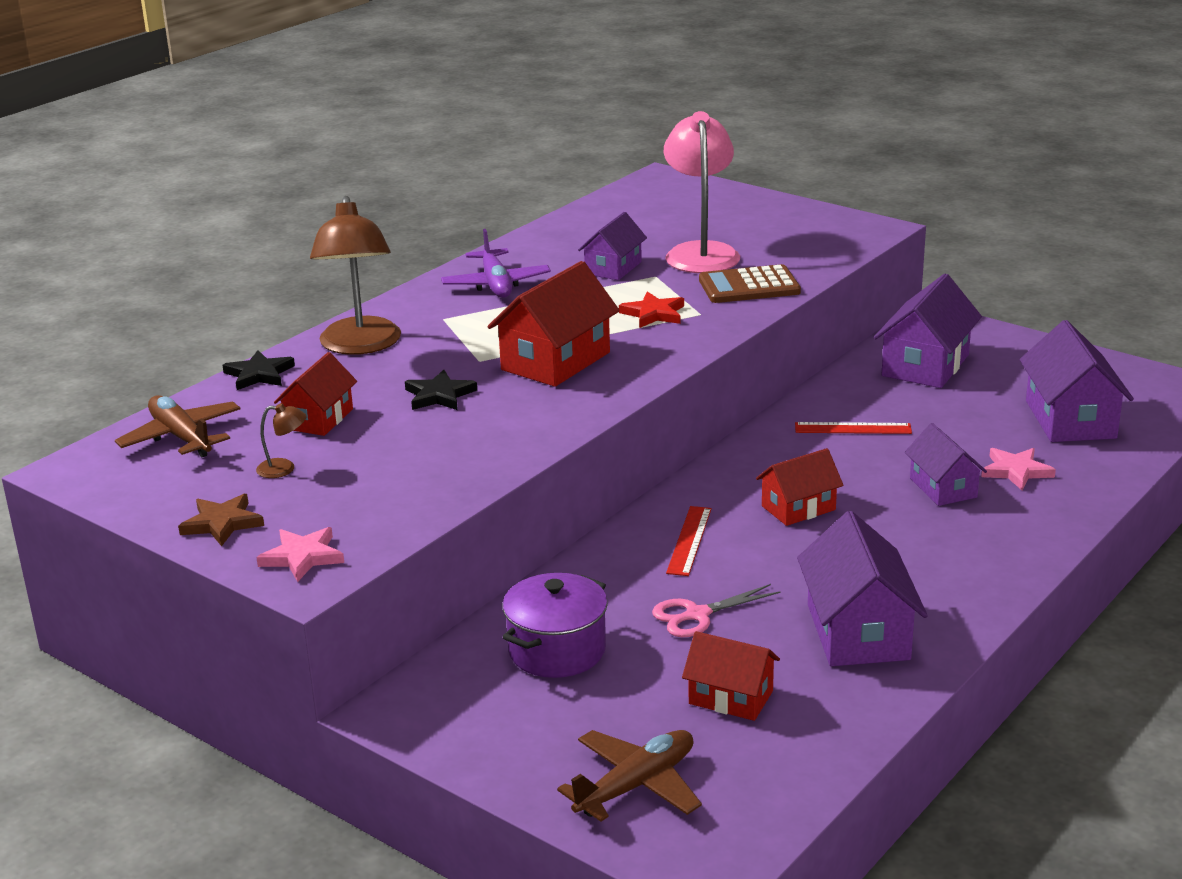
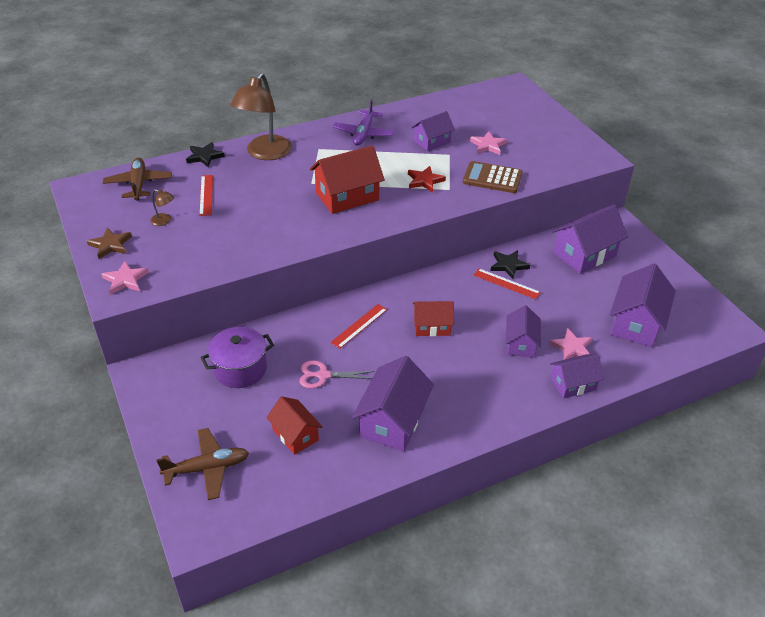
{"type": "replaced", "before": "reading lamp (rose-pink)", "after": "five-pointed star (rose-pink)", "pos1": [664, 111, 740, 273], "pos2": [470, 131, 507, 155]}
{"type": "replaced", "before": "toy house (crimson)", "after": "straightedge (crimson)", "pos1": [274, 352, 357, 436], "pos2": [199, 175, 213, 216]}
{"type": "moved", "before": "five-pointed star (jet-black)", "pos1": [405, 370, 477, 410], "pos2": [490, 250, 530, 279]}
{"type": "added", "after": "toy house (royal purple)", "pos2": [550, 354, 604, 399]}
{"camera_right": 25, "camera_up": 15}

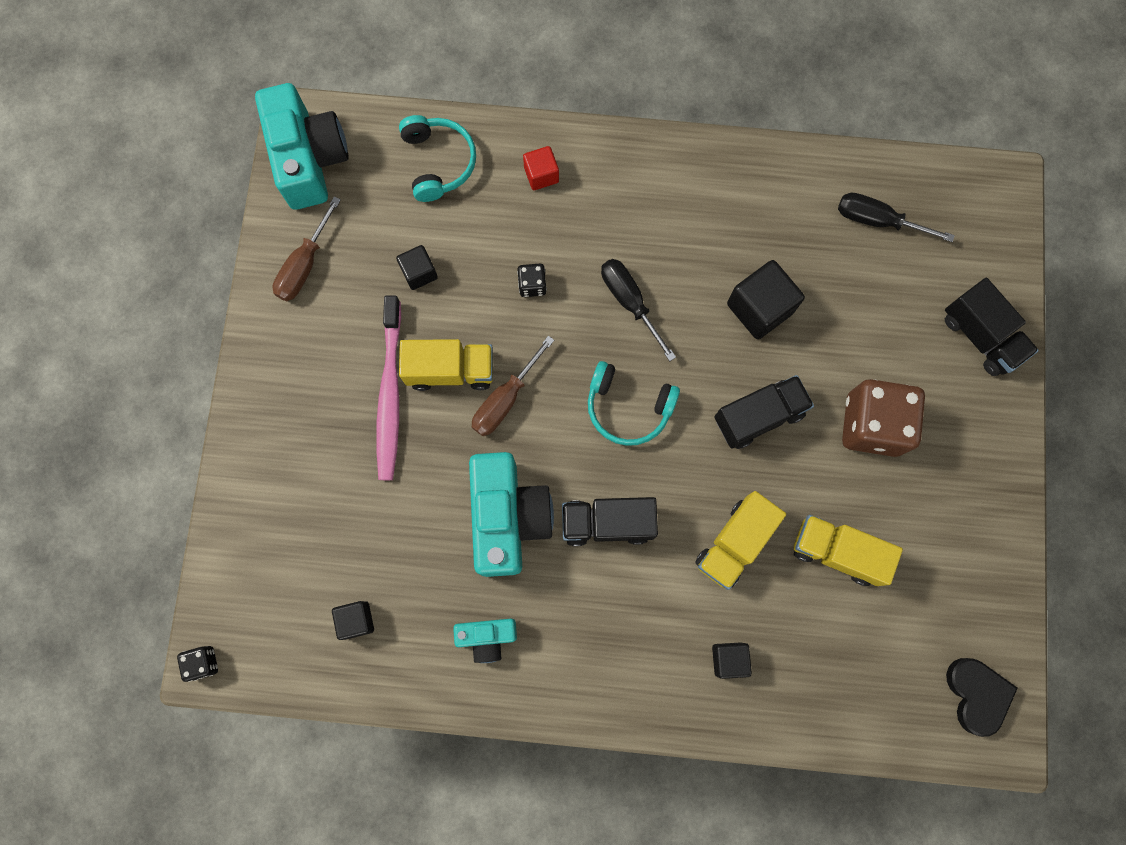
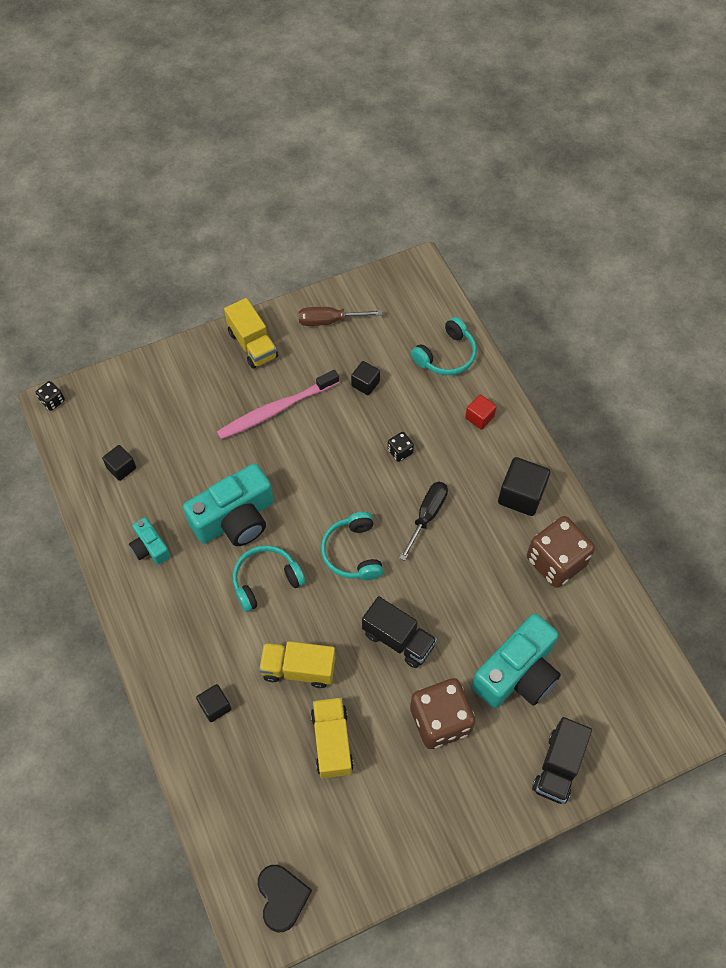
{"type": "moved", "before": "photo camera (teal)", "pos1": [255, 83, 349, 210], "pos2": [472, 614, 561, 708]}
{"type": "removed", "before": "hand screwdriver (jet-black)", "pos1": [838, 193, 955, 242]}
{"type": "moved", "before": "cube (jet-black)", "pos1": [727, 260, 805, 339], "pos2": [498, 457, 550, 516]}
{"type": "removed", "before": "hand screwdriver (russet)", "pos1": [472, 336, 554, 436]}
{"type": "moved", "before": "toy truck (bright yellow)", "pos1": [399, 339, 493, 391], "pos2": [224, 298, 278, 369]}
{"type": "replaced", "before": "toy truck (jet-black)", "after": "over-ear headphones (teal)", "pos1": [562, 497, 658, 546], "pos2": [233, 545, 306, 612]}
{"type": "turned", "before": "heart (jet-black)", "pos1": [946, 658, 1018, 737], "pos2": [258, 865, 312, 932], "turn": -60}
{"type": "added", "after": "dice (russet)", "pos2": [527, 516, 595, 588]}
{"camera_right": 60, "camera_up": -15}

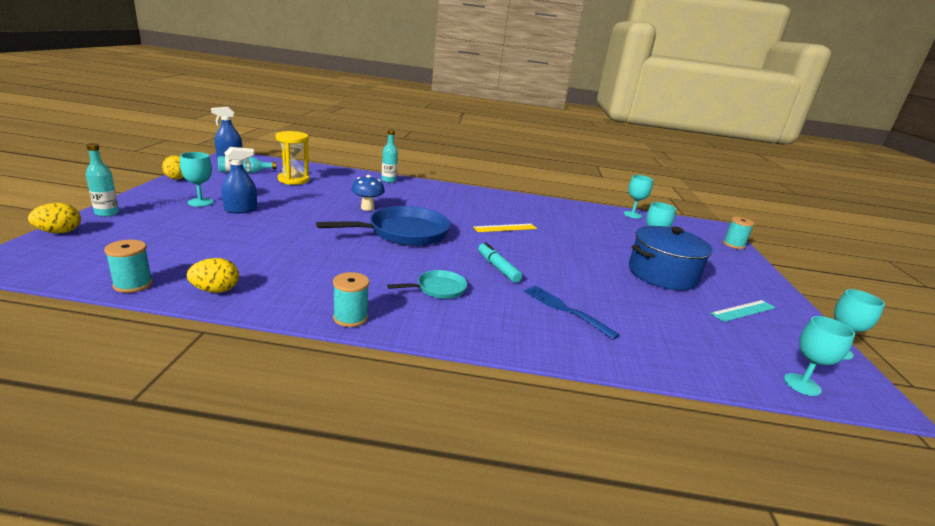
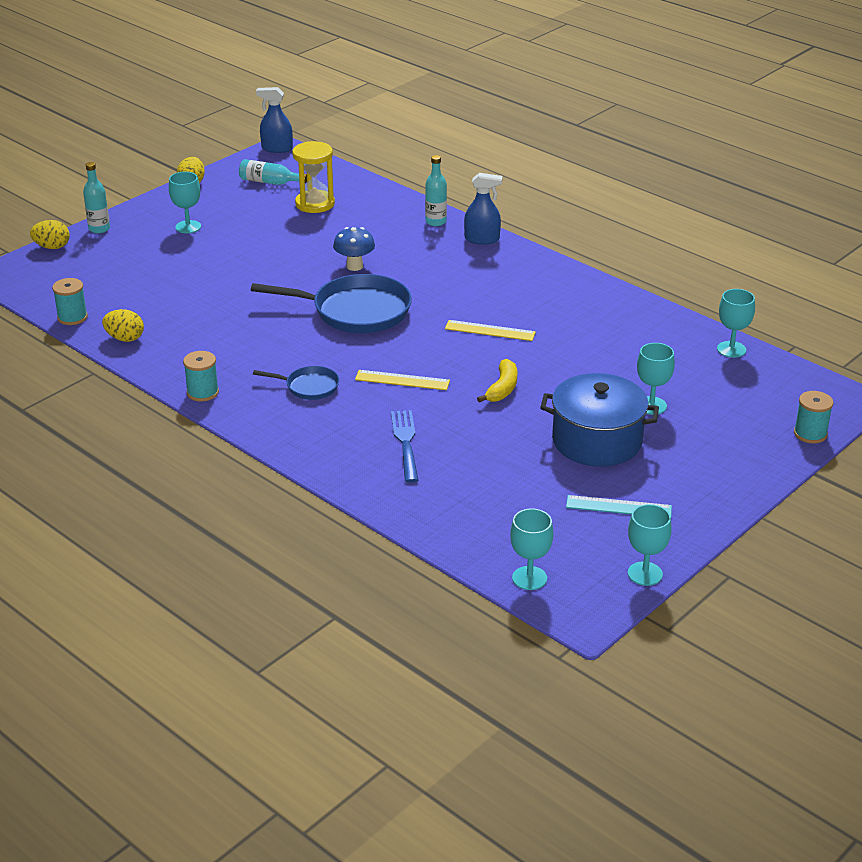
{"type": "moved", "before": "spray cleaner (cobalt)", "pos1": [222, 147, 257, 213], "pos2": [464, 173, 502, 245]}
{"type": "replaced", "before": "marker pen (teal)", "after": "straightedge (bright yellow)", "pos1": [478, 242, 522, 283], "pos2": [355, 370, 450, 390]}
{"type": "recoloured", "before": "frying pan (teal)", "after": "frying pan (cobalt)", "pos1": [387, 270, 467, 299], "pos2": [253, 366, 339, 400]}
{"type": "added", "after": "toy banana (bright yellow)", "pos2": [477, 359, 517, 402]}
{"camera_right": 40, "camera_up": 10}

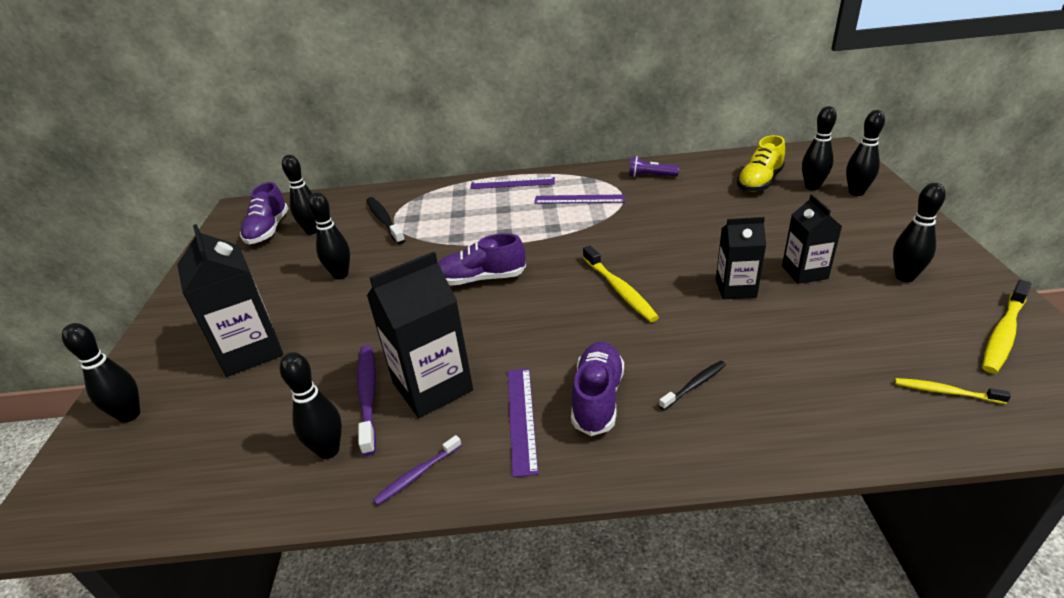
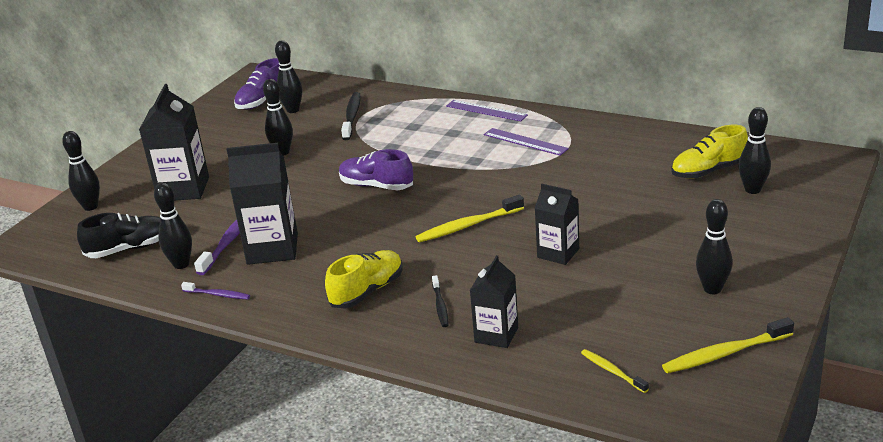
{"type": "removed", "before": "bowling pin (jet-black)", "pos1": [846, 110, 885, 196]}
{"type": "removed", "before": "torch (royal purple)", "pos1": [629, 156, 679, 177]}
{"type": "moved", "before": "carton (jet-black)", "pos1": [782, 194, 842, 284], "pos2": [470, 255, 518, 348]}
{"type": "turned", "before": "toothbrush (bright yellow)", "pos1": [583, 245, 659, 322], "pos2": [416, 195, 524, 242], "turn": 60}
{"type": "recoloured", "before": "sneaker (royal purple)", "after": "sneaker (bright yellow)", "pos1": [571, 341, 624, 436], "pos2": [325, 250, 403, 308]}
{"type": "turned", "before": "toothbrush (jet-black)", "pos1": [659, 361, 726, 410], "pos2": [432, 275, 449, 327], "turn": 90}
{"type": "removed", "before": "straightedge (royal purple)", "pos1": [508, 368, 539, 477]}
{"type": "turned", "before": "toothbrush (royal purple)", "pos1": [373, 435, 462, 505], "pos2": [181, 282, 250, 299], "turn": -150}
{"type": "added", "after": "sneaker (jet-black)", "pos2": [77, 213, 161, 258]}
{"camera_right": 30, "camera_up": -5}

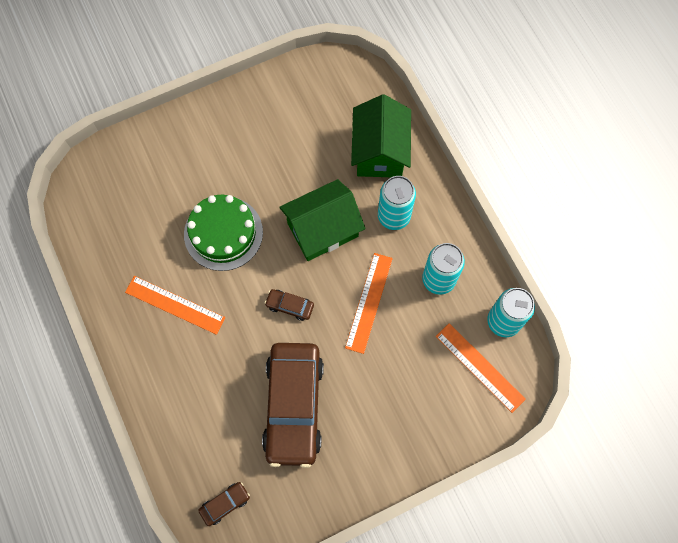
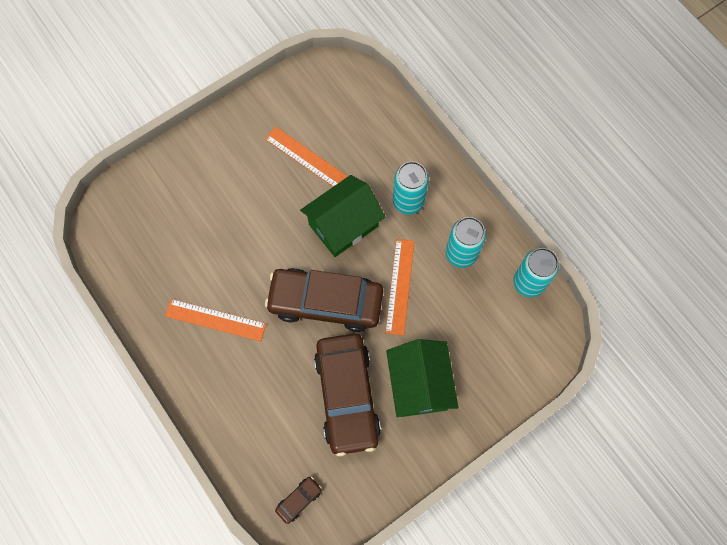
{"type": "moved", "before": "toy house (leaf-green)", "pos1": [351, 94, 411, 177], "pos2": [386, 339, 458, 417]}
{"type": "removed", "before": "cake (leaf-green)", "pos1": [184, 195, 263, 271]}
{"type": "resized", "before": "toy car (russet)", "pos1": [265, 289, 314, 321], "pos2": [265, 268, 383, 332], "scale": 2.47}
{"type": "moved", "before": "straightedge (bright orange)", "pos1": [436, 323, 526, 413], "pos2": [265, 127, 348, 187]}
{"camera_right": -10, "camera_up": 0}

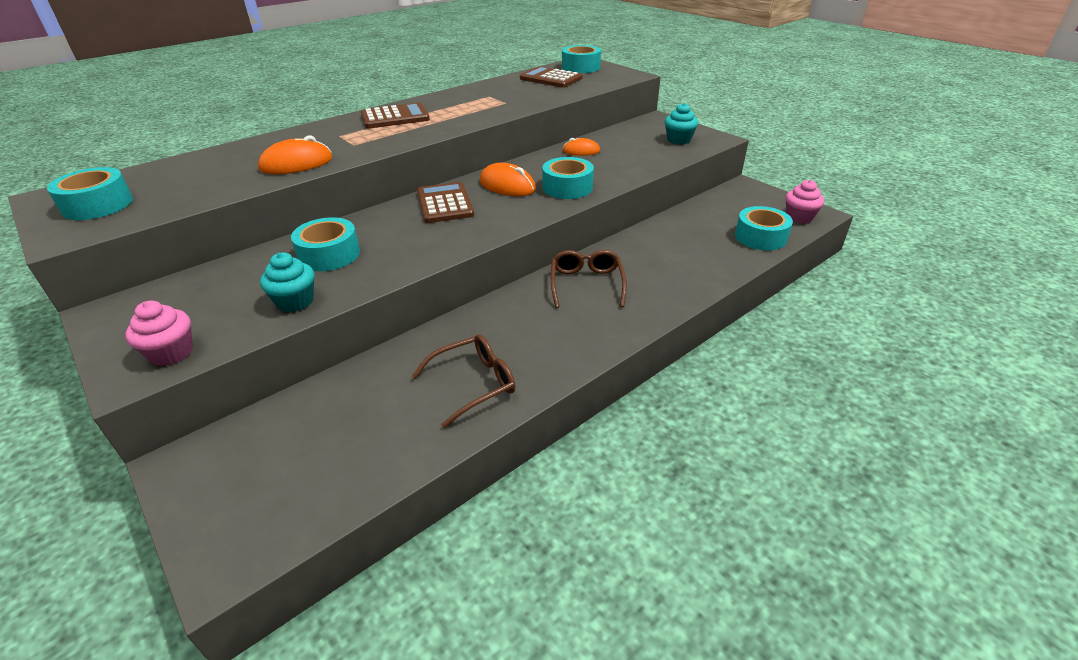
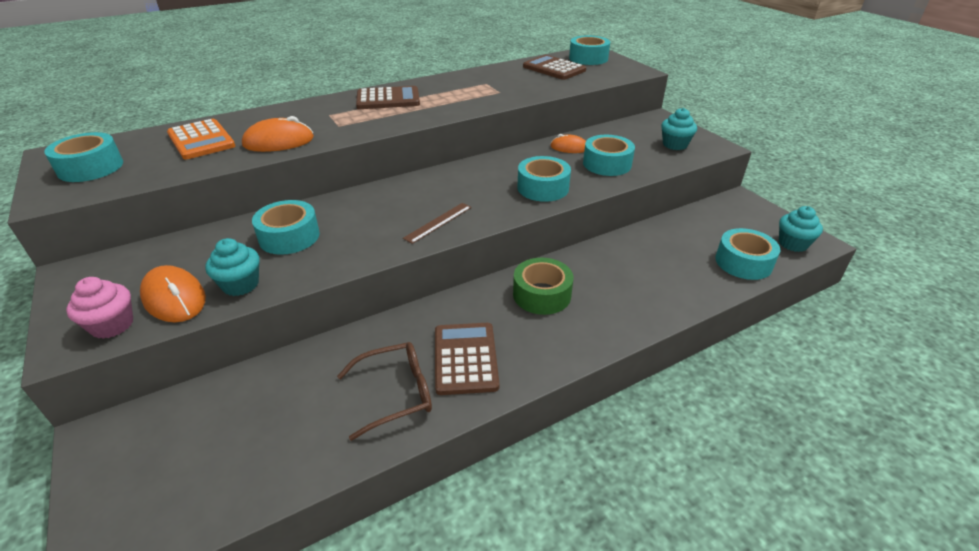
{"type": "moved", "before": "computer mouse (bright orange)", "pos1": [480, 163, 536, 196], "pos2": [140, 265, 206, 322]}
{"type": "recoloured", "before": "fairy cake (rose-pink)", "after": "fairy cake (teal)", "pos1": [786, 180, 824, 224], "pos2": [779, 206, 823, 252]}
{"type": "moved", "before": "calculator (russet)", "pos1": [417, 182, 474, 223], "pos2": [435, 323, 499, 395]}
{"type": "replaced", "before": "glasses (russet)", "after": "roll of tape (leaf-green)", "pos1": [551, 250, 627, 308], "pos2": [513, 258, 573, 315]}
{"type": "added", "after": "calculator (bright orange)", "pos2": [167, 119, 235, 160]}
{"type": "added", "after": "roll of tape (teal)", "pos2": [583, 135, 635, 176]}
{"type": "added", "after": "straightedge (russet)", "pos2": [403, 203, 472, 244]}
{"camera_right": 10, "camera_up": 0}

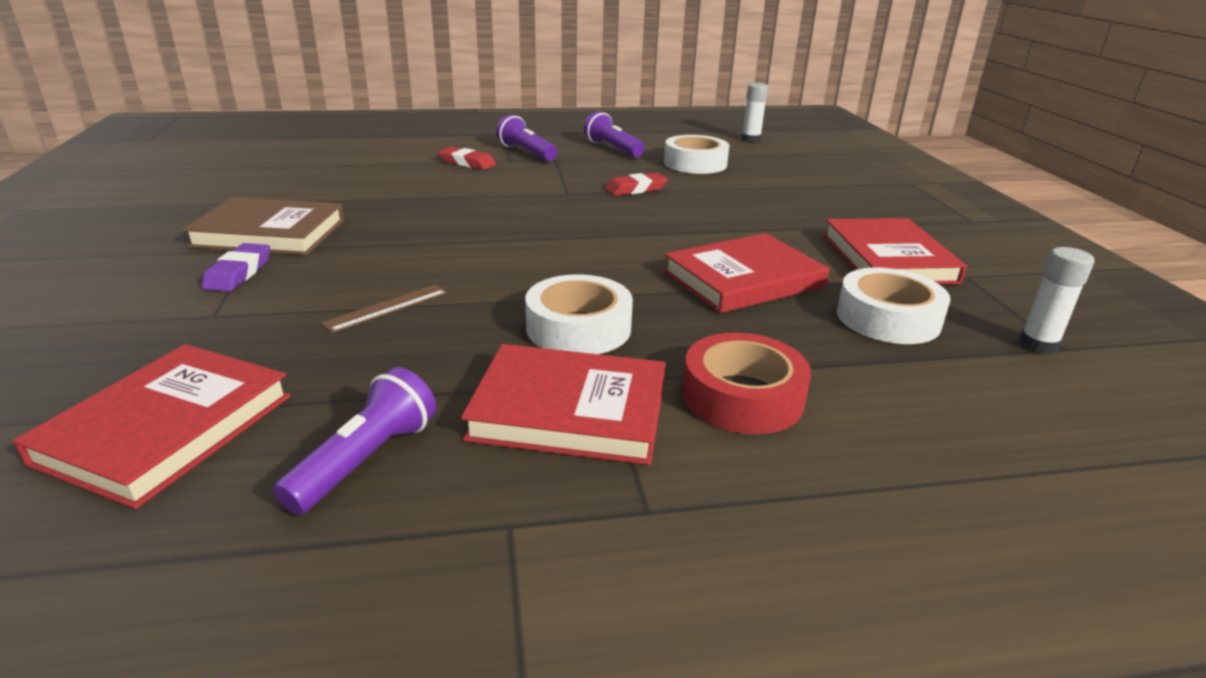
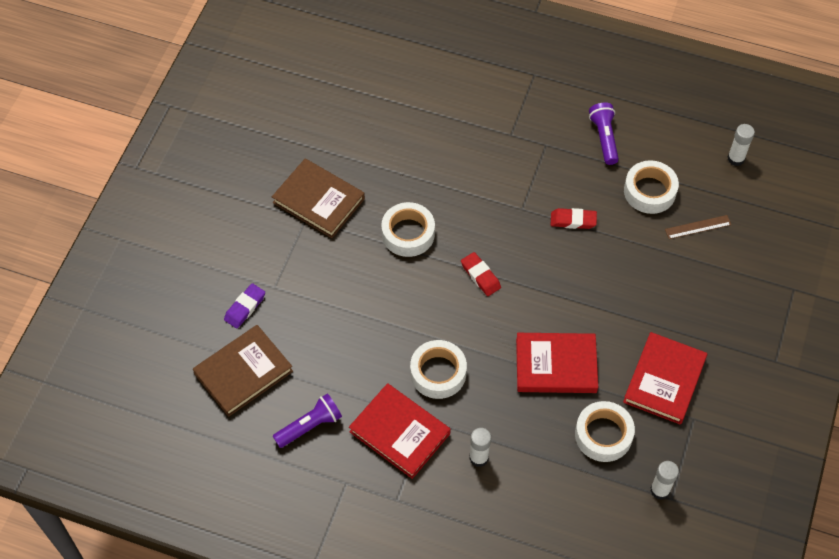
{"type": "removed", "before": "torch (royal purple)", "pos1": [496, 115, 557, 161]}
{"type": "moved", "before": "pencil eraser (crimson)", "pos1": [438, 147, 496, 170], "pos2": [461, 252, 501, 296]}
{"type": "moved", "before": "pencil eraser (royal purple)", "pos1": [201, 243, 270, 292], "pos2": [224, 283, 265, 328]}
{"type": "moved", "before": "straightedge (russet)", "pos1": [321, 285, 447, 333], "pos2": [665, 215, 731, 239]}
{"type": "replaced", "before": "roll of tape (crimson)", "after": "glue stick (white)", "pos1": [683, 332, 811, 434], "pos2": [469, 428, 491, 467]}
{"type": "recoloured", "before": "hardback (crimson)", "after": "hardback (russet)", "pos1": [13, 344, 291, 509], "pos2": [193, 325, 293, 417]}
{"type": "added", "after": "roll of tape (white)", "pos2": [381, 202, 435, 257]}
{"camera_right": 30, "camera_up": 30}

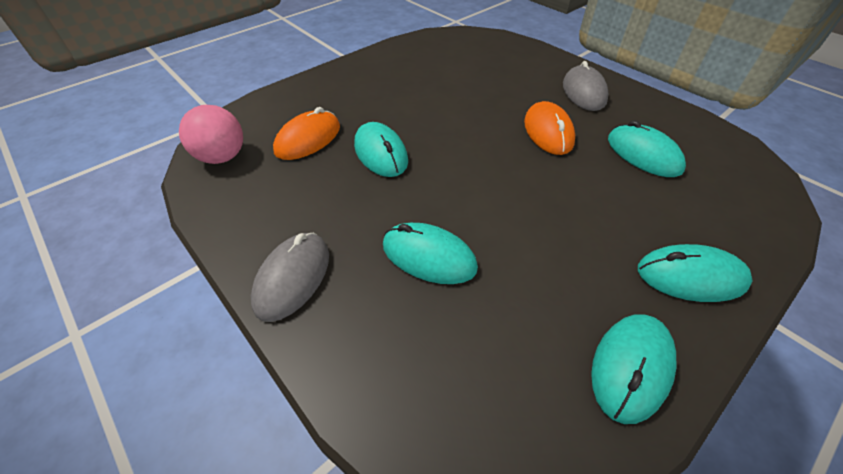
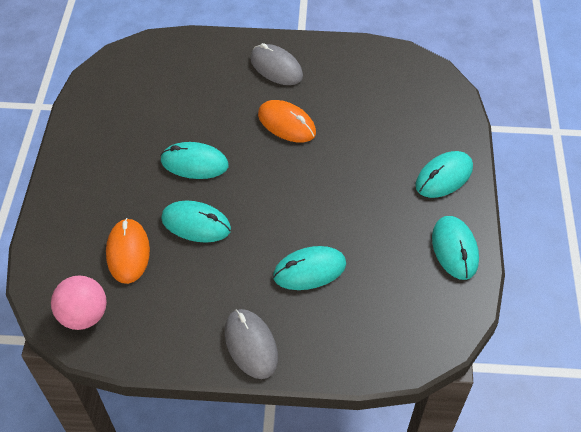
{"type": "moved", "before": "computer mouse (teal)", "pos1": [608, 120, 686, 177], "pos2": [160, 142, 229, 179]}
{"camera_right": -45, "camera_up": 5}

